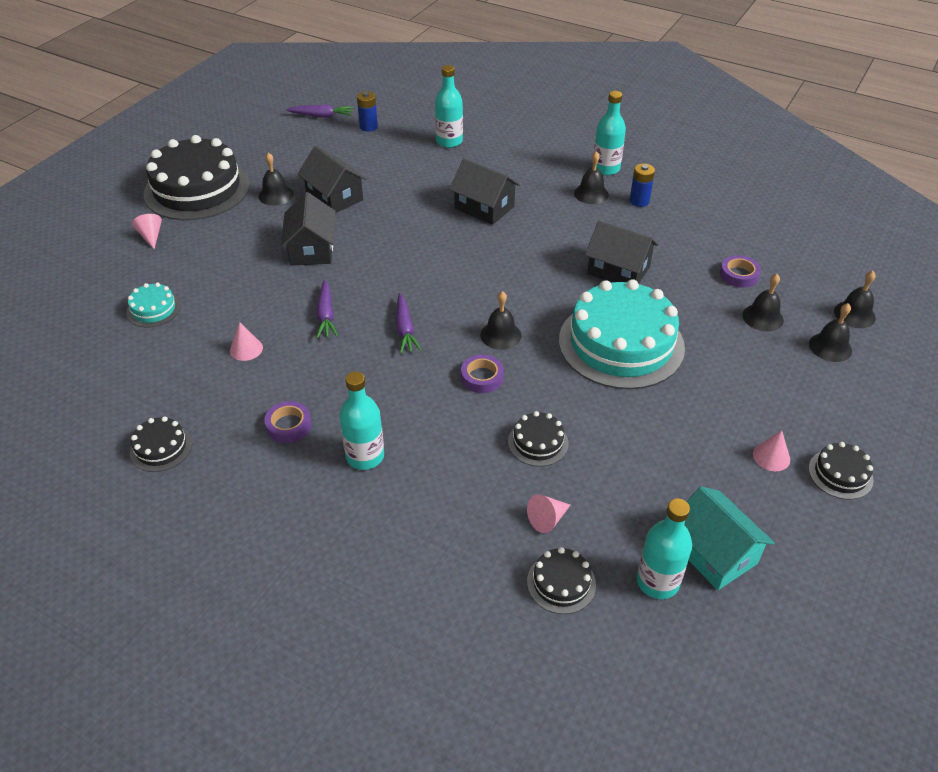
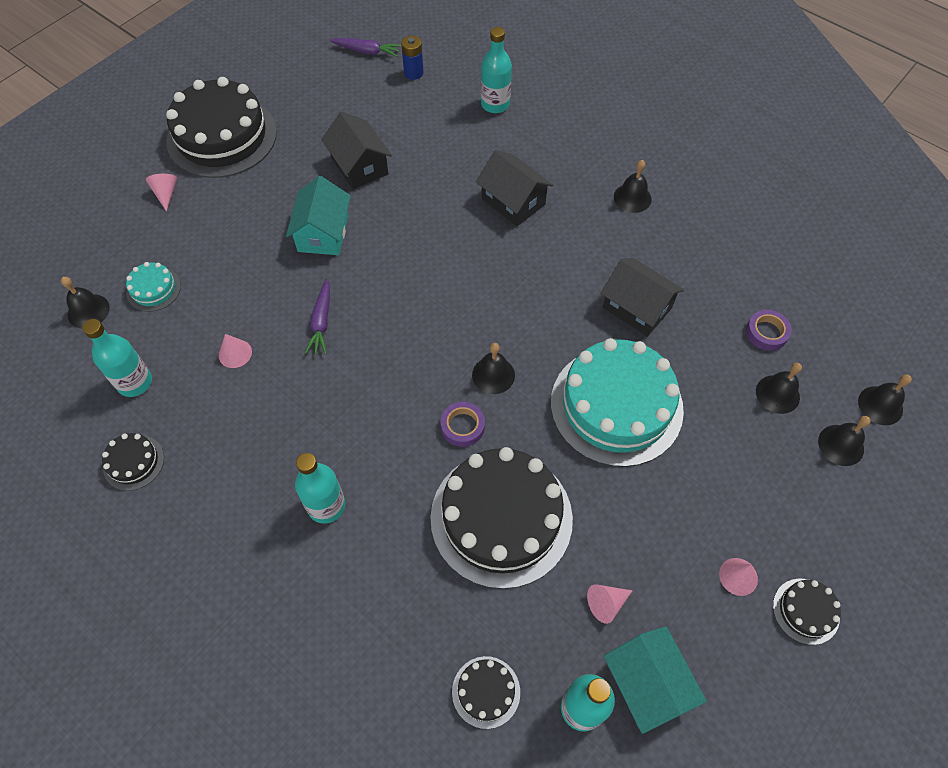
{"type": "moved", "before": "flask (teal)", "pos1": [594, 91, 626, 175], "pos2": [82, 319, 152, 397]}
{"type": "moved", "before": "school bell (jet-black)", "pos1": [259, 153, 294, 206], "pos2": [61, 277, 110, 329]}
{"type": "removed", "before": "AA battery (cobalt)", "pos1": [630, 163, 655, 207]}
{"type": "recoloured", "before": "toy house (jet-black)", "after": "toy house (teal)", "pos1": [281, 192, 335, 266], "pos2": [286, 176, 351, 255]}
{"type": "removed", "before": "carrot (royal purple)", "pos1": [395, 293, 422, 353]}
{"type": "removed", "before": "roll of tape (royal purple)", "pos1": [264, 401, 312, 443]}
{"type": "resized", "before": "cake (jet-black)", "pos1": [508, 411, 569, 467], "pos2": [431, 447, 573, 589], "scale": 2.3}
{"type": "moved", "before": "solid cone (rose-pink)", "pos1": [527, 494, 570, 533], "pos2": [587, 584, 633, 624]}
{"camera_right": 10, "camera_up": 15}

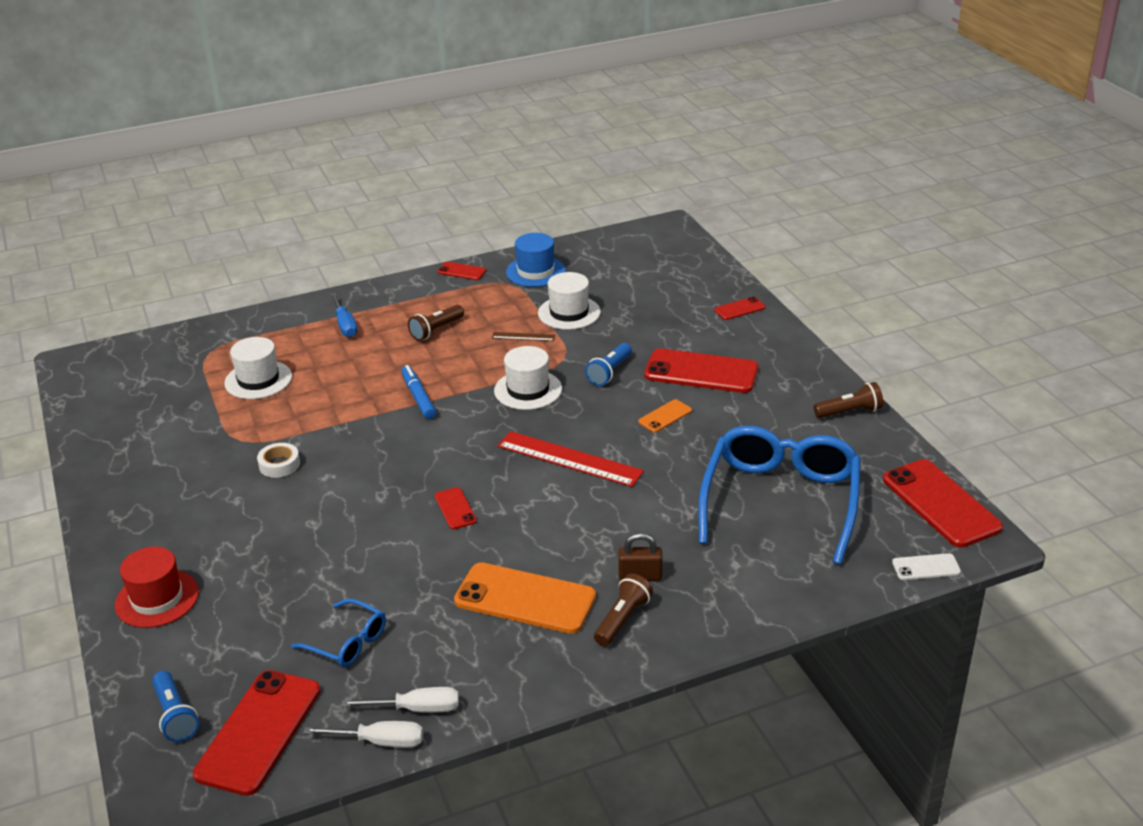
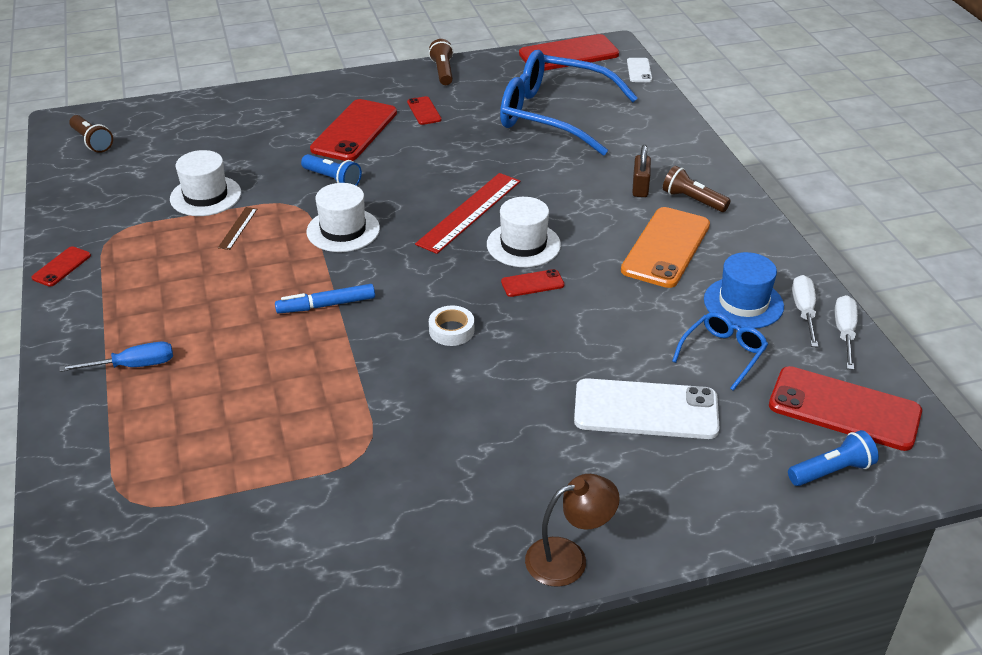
{"type": "moved", "before": "top hat (cobalt)", "pos1": [506, 233, 566, 287], "pos2": [704, 252, 784, 329]}
{"type": "moved", "before": "mobile phone (crimson)", "pos1": [714, 297, 765, 320], "pos2": [407, 96, 442, 125]}
{"type": "moved", "before": "torch (russet)", "pos1": [408, 305, 464, 341], "pos2": [69, 115, 113, 153]}
{"type": "moved", "before": "top hat (white)", "pos1": [224, 337, 292, 399], "pos2": [487, 197, 561, 267]}
{"type": "removed", "before": "mobile phone (bright orange)", "pos1": [638, 399, 692, 432]}
{"type": "moved", "before": "roll of tape (white)", "pos1": [257, 443, 300, 478], "pos2": [429, 306, 474, 346]}
{"type": "removed", "before": "top hat (crimson)", "pos1": [115, 547, 199, 628]}
{"type": "added", "after": "mobile phone (white)", "pos2": [574, 378, 720, 439]}
{"type": "added", "after": "reading lamp (russet)", "pos2": [525, 474, 620, 587]}
{"camera_right": -85, "camera_up": 5}

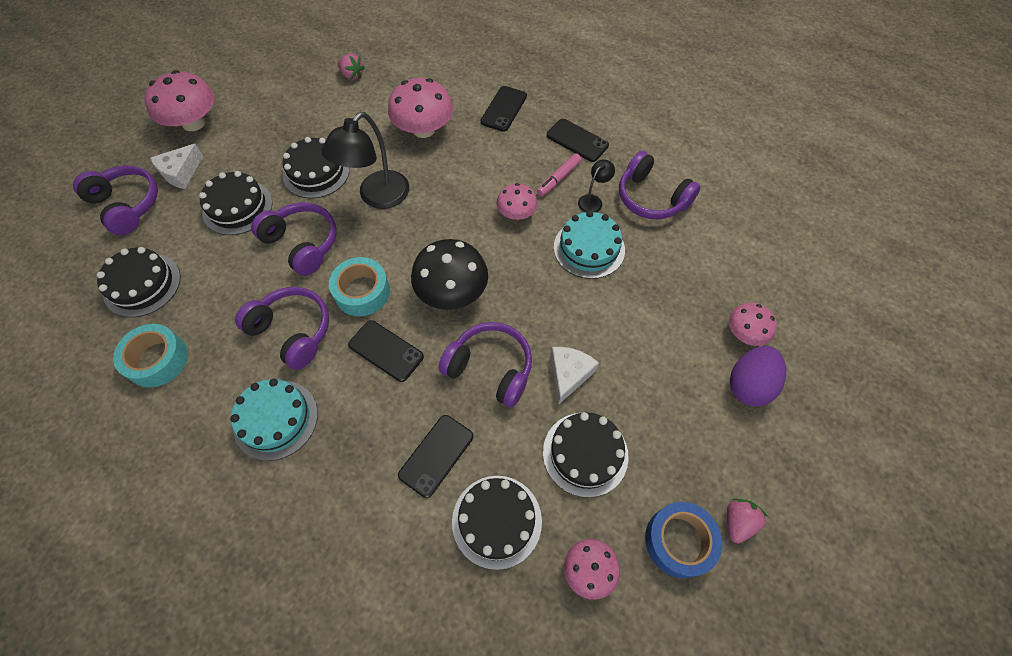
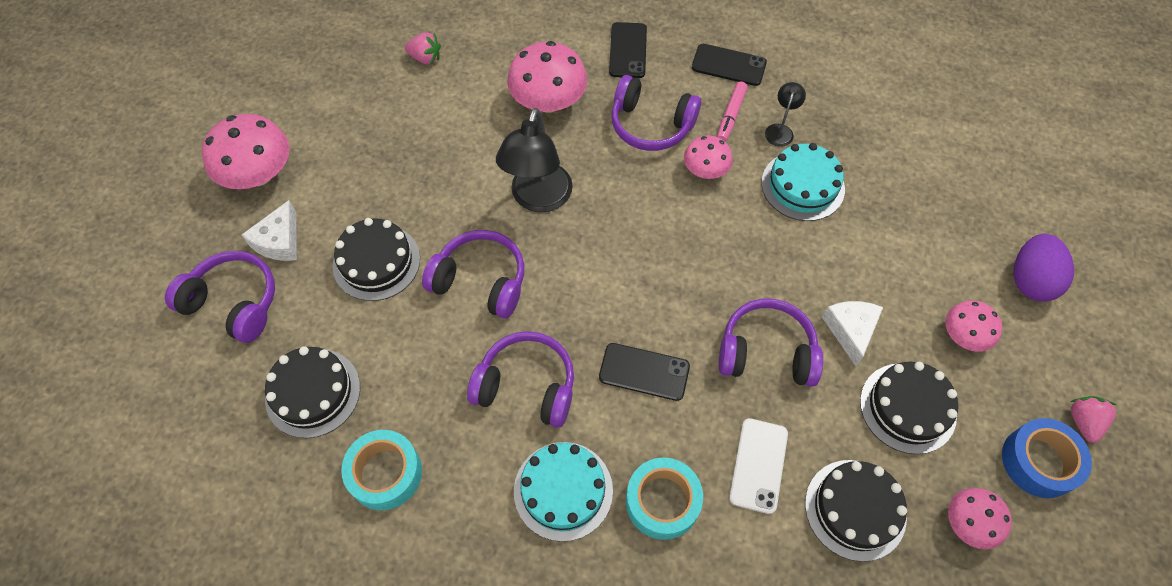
{"type": "removed", "before": "cake (jet-black)", "pos1": [282, 137, 350, 198]}
{"type": "moved", "before": "over-ear headphones (royal purple)", "pos1": [619, 151, 700, 219], "pos2": [611, 75, 701, 151]}
{"type": "removed", "before": "fungus (jet-black)", "pos1": [411, 239, 488, 310]}
{"type": "moved", "before": "roll of tape (teal)", "pos1": [329, 257, 390, 316], "pos2": [626, 457, 703, 540]}
{"type": "moved", "before": "fungus (rose-pink)", "pos1": [729, 303, 777, 346], "pos2": [945, 300, 1002, 352]}
{"type": "recoloured", "before": "mobile phone (jet-black)", "after": "mobile phone (white)", "pos1": [398, 415, 473, 498], "pos2": [729, 418, 788, 514]}
{"camera_right": -20, "camera_up": 0}

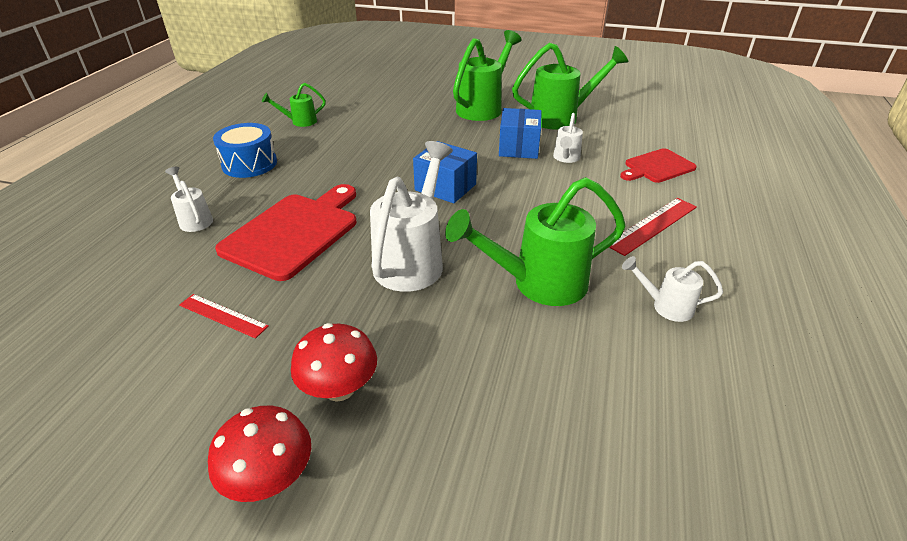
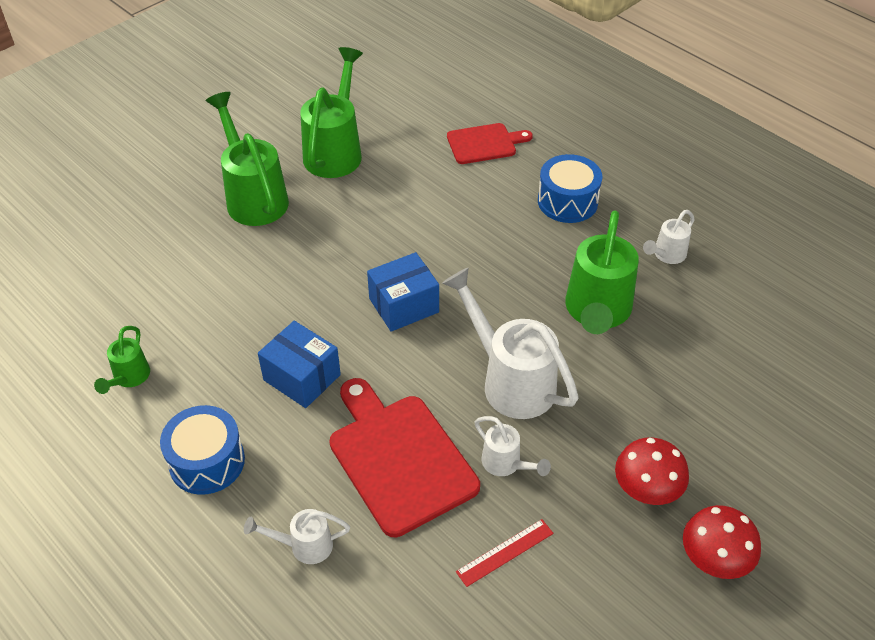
{"type": "moved", "before": "parcel (cobalt)", "pos1": [499, 108, 541, 159], "pos2": [258, 321, 341, 408]}
{"type": "moved", "before": "watering pot (white)", "pos1": [553, 113, 583, 163], "pos2": [474, 416, 551, 476]}
{"type": "turned", "before": "chopping board (crimson)", "pos1": [620, 148, 697, 183], "pos2": [447, 123, 533, 164], "turn": -105}
{"type": "replaced", "before": "straightedge (crimson)", "after": "snare drum (cobalt)", "pos1": [609, 198, 697, 256], "pos2": [538, 154, 602, 223]}
{"camera_right": -60, "camera_up": 10}

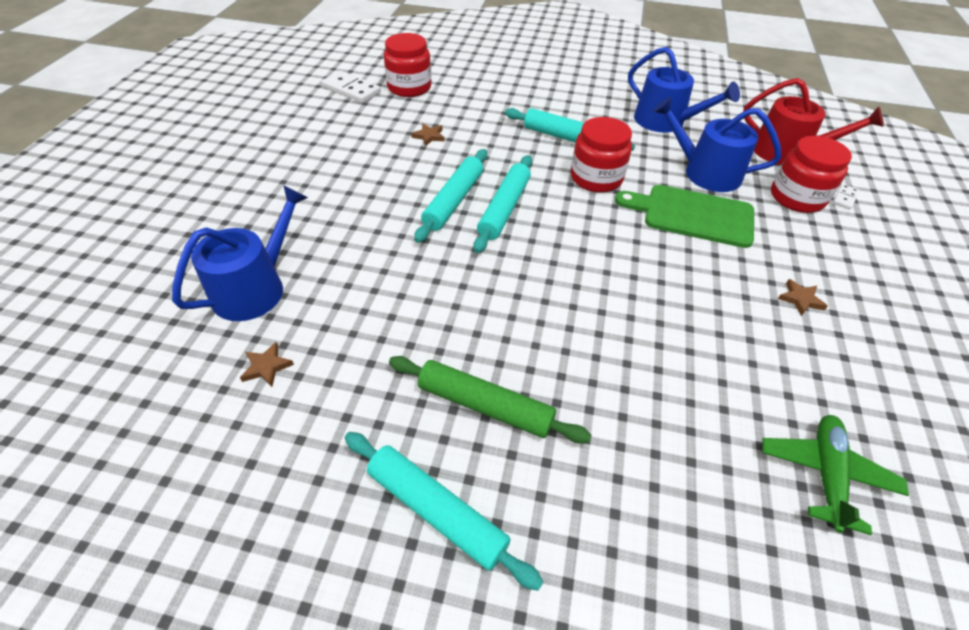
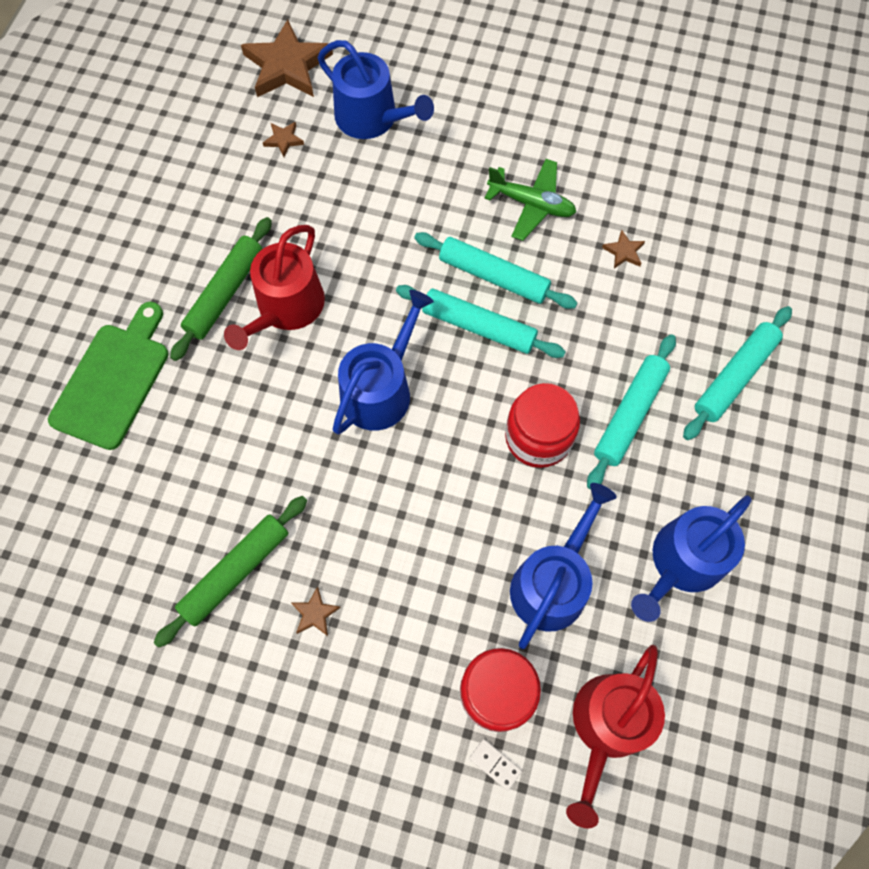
{"type": "removed", "before": "jam jar (crimson)", "pos1": [384, 33, 432, 97]}
{"type": "removed", "before": "domino piece (white)", "pos1": [321, 71, 381, 103]}
{"type": "moved", "before": "chopping board (leaf-green)", "pos1": [615, 185, 754, 248], "pos2": [48, 302, 169, 450]}
{"type": "moved", "before": "plane (leaf-green)", "pos1": [762, 415, 909, 535], "pos2": [485, 159, 576, 241]}
{"type": "moved", "before": "dough roller (teal)", "pos1": [345, 432, 543, 591], "pos2": [683, 306, 792, 440]}
{"type": "added", "after": "five-pointed star (russet)", "pos2": [241, 19, 333, 97]}
{"type": "added", "after": "watering pot (crimson)", "pos2": [224, 225, 325, 350]}
{"type": "added", "after": "watering pot (cobalt)", "pos2": [333, 290, 434, 434]}
{"type": "added", "after": "dough roller (leaf-green)", "pos2": [154, 496, 307, 648]}
{"camera_right": 95, "camera_up": 20}

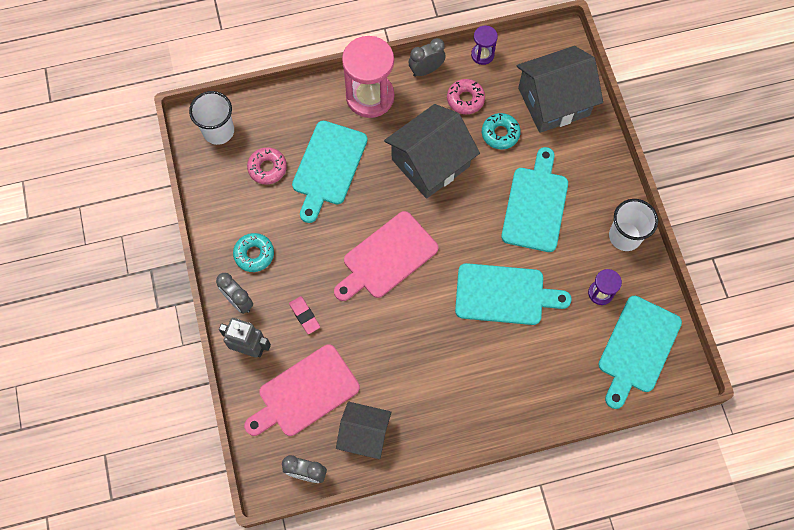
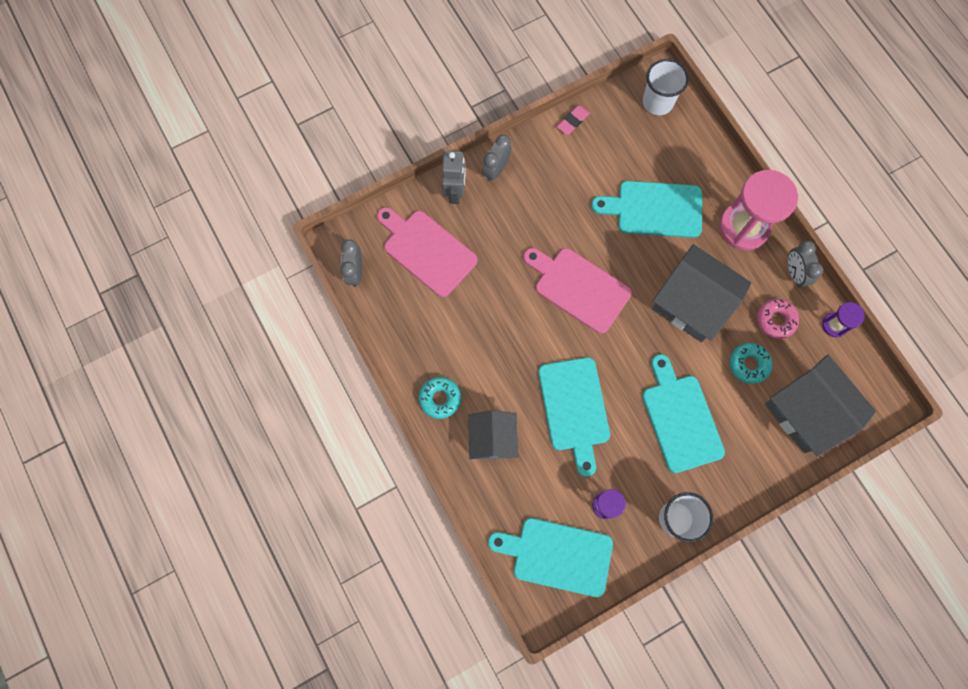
{"type": "turned", "before": "bedside clock (ash-grey)", "pos1": [408, 38, 446, 77], "pos2": [788, 241, 823, 288], "turn": -150}
{"type": "removed", "before": "doughnut (rose-pink)", "pos1": [247, 147, 287, 185]}
{"type": "turned", "before": "chopping board (teal)", "pos1": [501, 147, 568, 252], "pos2": [642, 354, 725, 473], "turn": -105}
{"type": "moved", "before": "doughnut (teal)", "pos1": [233, 233, 274, 272], "pos2": [419, 377, 461, 419]}
{"type": "moved", "before": "pencil eraser (rose-pink)", "pos1": [289, 296, 320, 334], "pos2": [557, 105, 590, 135]}
{"type": "moved", "before": "toy house (ash-grey)", "pos1": [336, 401, 391, 459], "pos2": [468, 410, 518, 459]}
{"camera_right": 75, "camera_up": 5}

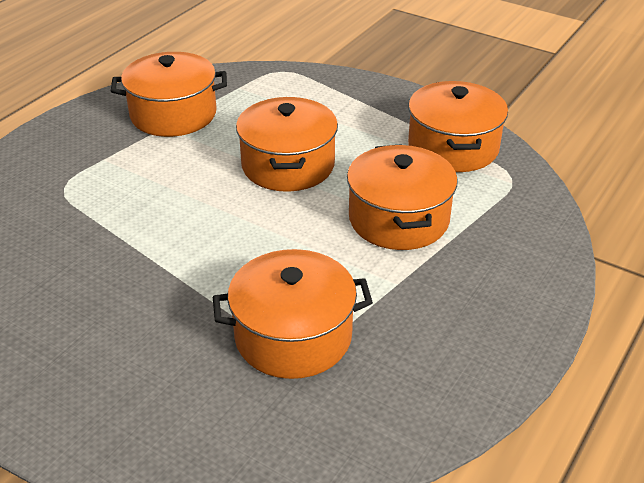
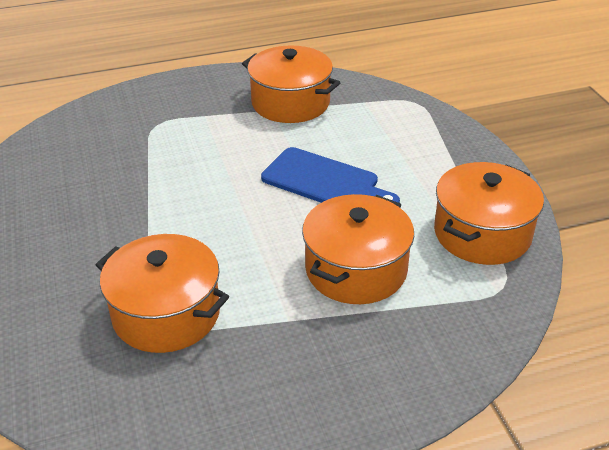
{"type": "replaced", "before": "pot (bright orange)", "after": "chopping board (cobalt)", "pos1": [236, 97, 338, 192], "pos2": [261, 147, 400, 203]}
{"camera_right": 40, "camera_up": 0}

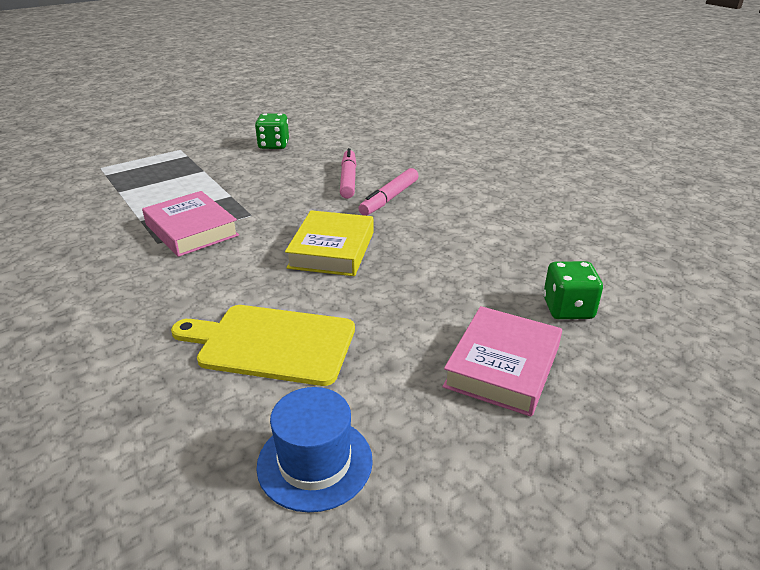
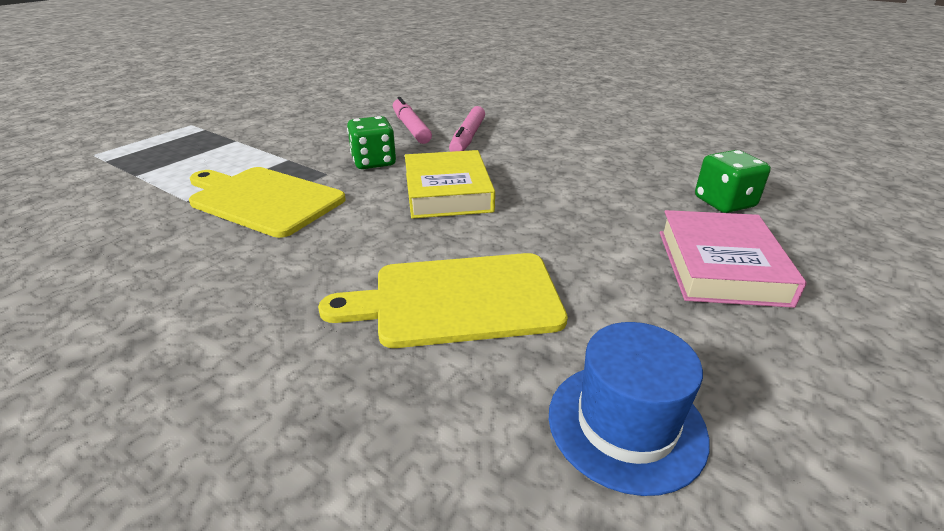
{"type": "moved", "before": "dice (leaf-green)", "pos1": [255, 113, 289, 149], "pos2": [347, 116, 396, 169]}
{"type": "replaced", "before": "hardback (rose-pink)", "after": "chopping board (bright yellow)", "pos1": [142, 191, 239, 257], "pos2": [189, 167, 346, 238]}
{"camera_right": -20, "camera_up": 0}

